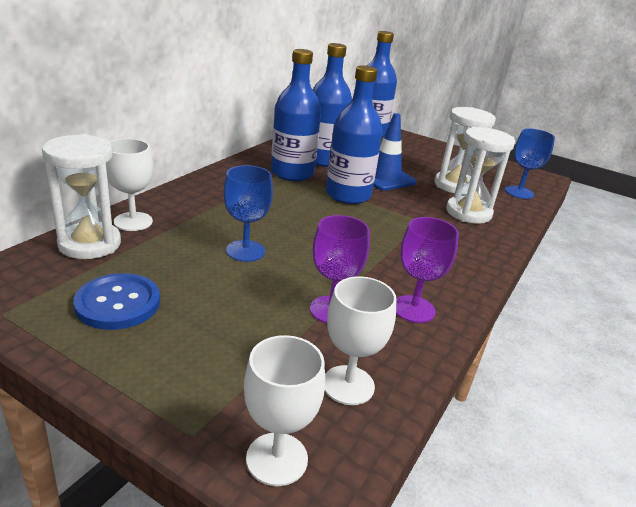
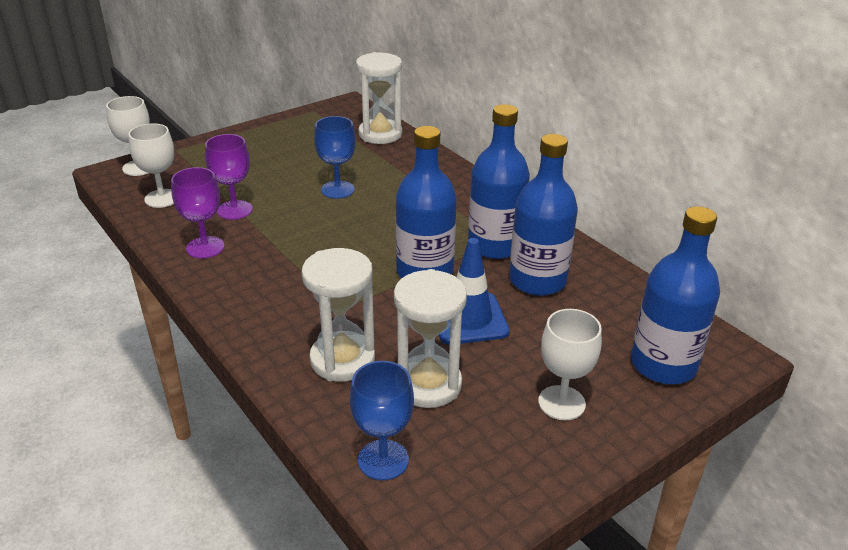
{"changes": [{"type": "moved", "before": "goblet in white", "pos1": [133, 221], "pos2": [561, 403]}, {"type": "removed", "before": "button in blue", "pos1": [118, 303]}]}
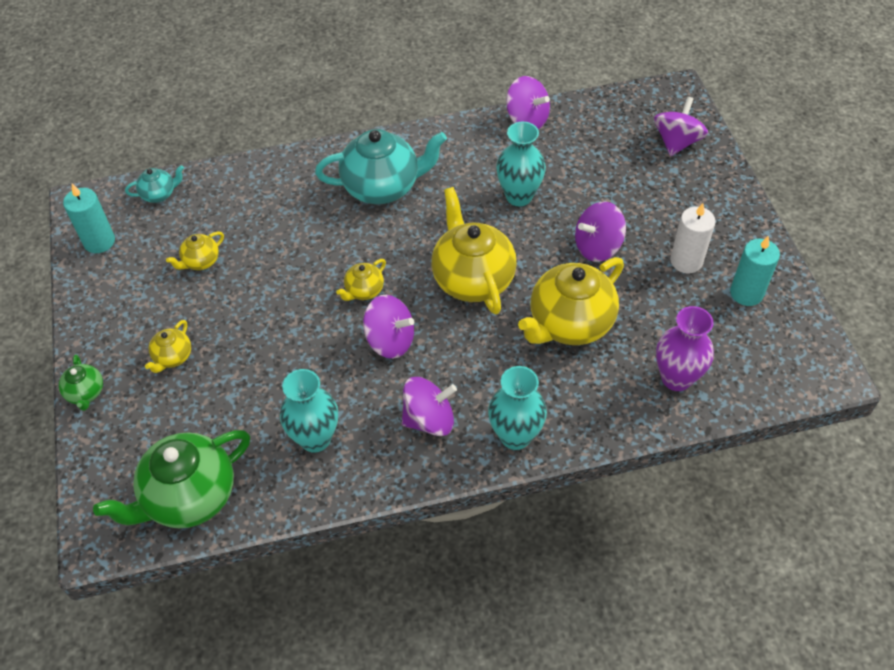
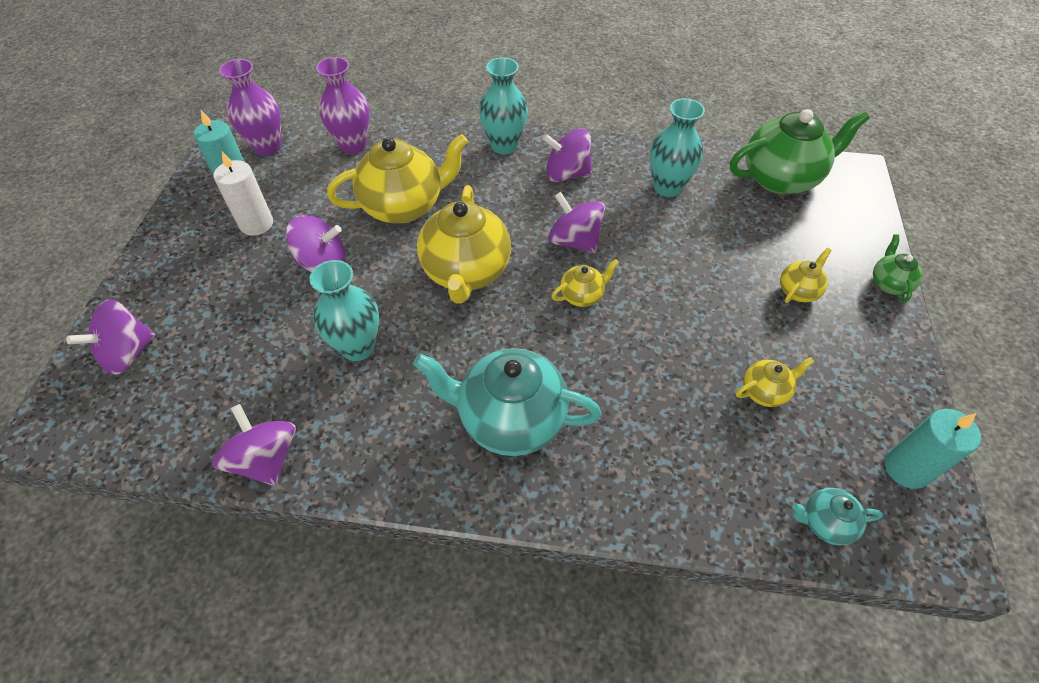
{"changes": [{"type": "added", "after": "vase in purple", "pos2": [267, 147]}]}
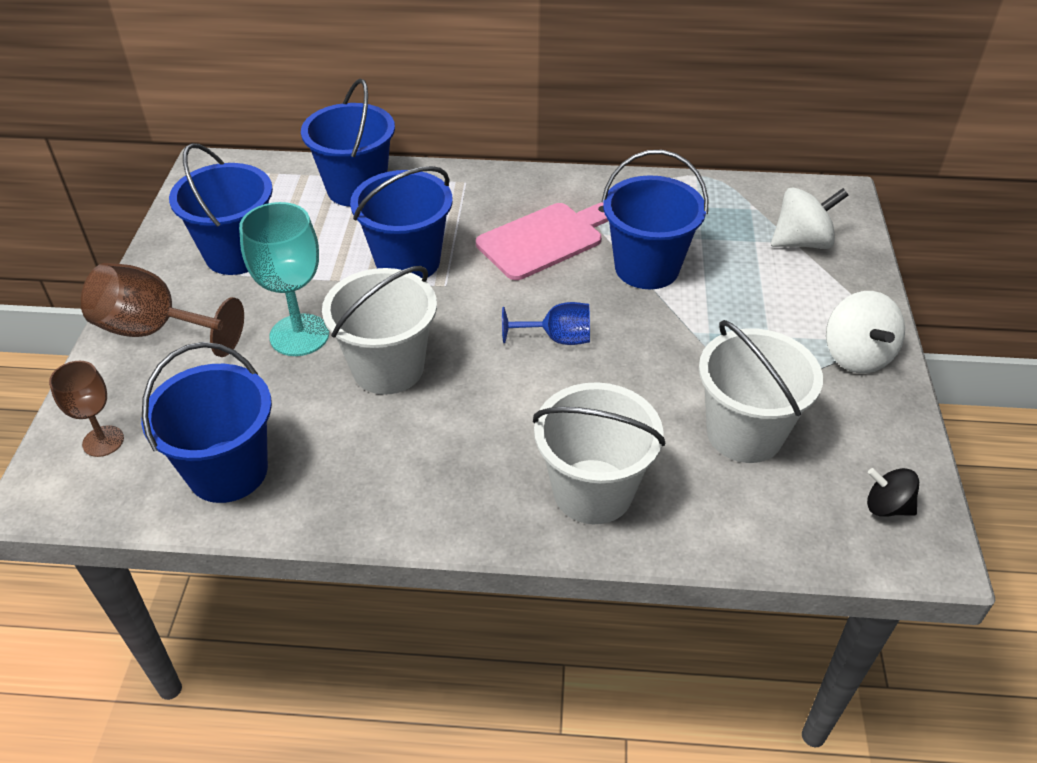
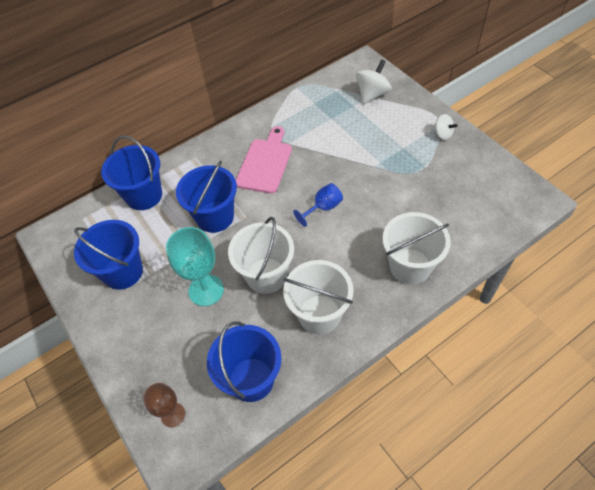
{"changes": [{"type": "removed", "before": "bucket in blue", "pos1": [647, 268]}, {"type": "removed", "before": "goblet in brown", "pos1": [155, 330]}, {"type": "resized", "before": "spinning top in white", "pos1": [856, 355], "pos2": [442, 134], "scale": 0.62}, {"type": "moved", "before": "bucket in white", "pos1": [744, 433], "pos2": [319, 314]}, {"type": "removed", "before": "spinning top in black", "pos1": [887, 507]}]}
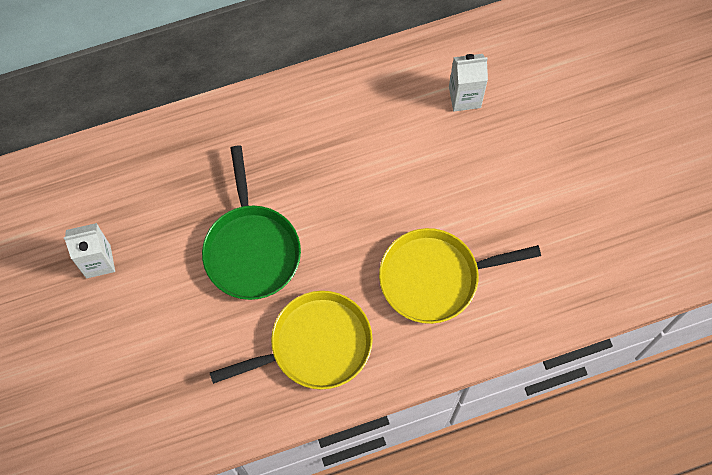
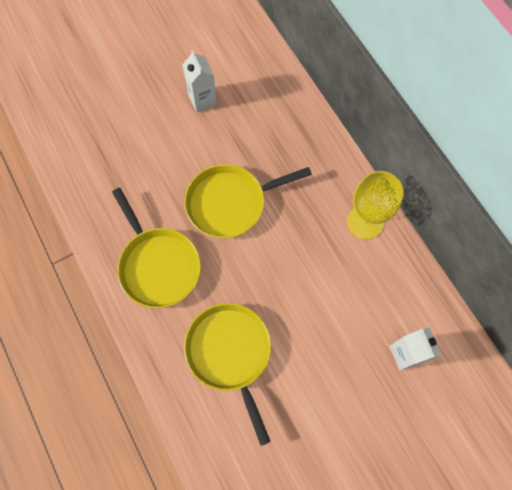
{"changes": [{"type": "recoloured", "before": "pan in green", "after": "pan in yellow", "pos1": [251, 250], "pos2": [230, 203]}, {"type": "added", "after": "goblet in yellow", "pos2": [365, 222]}]}
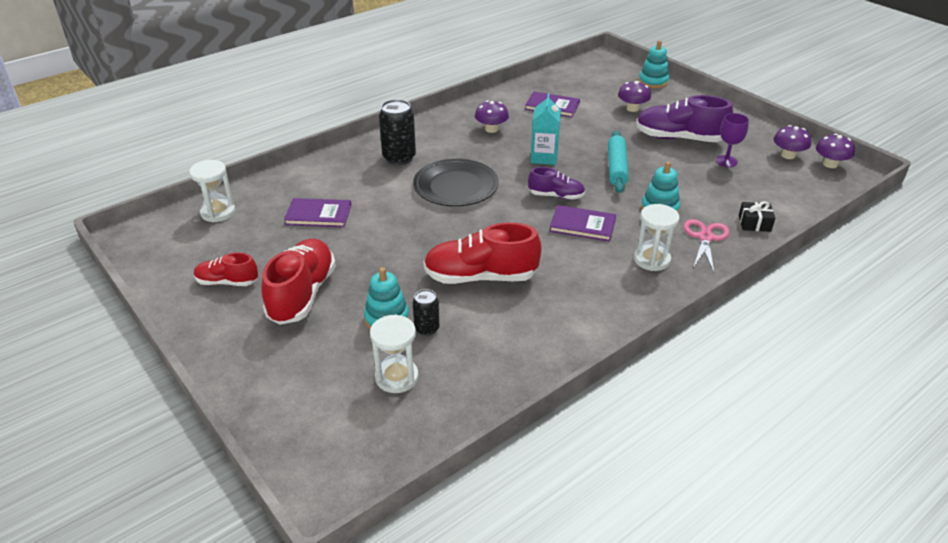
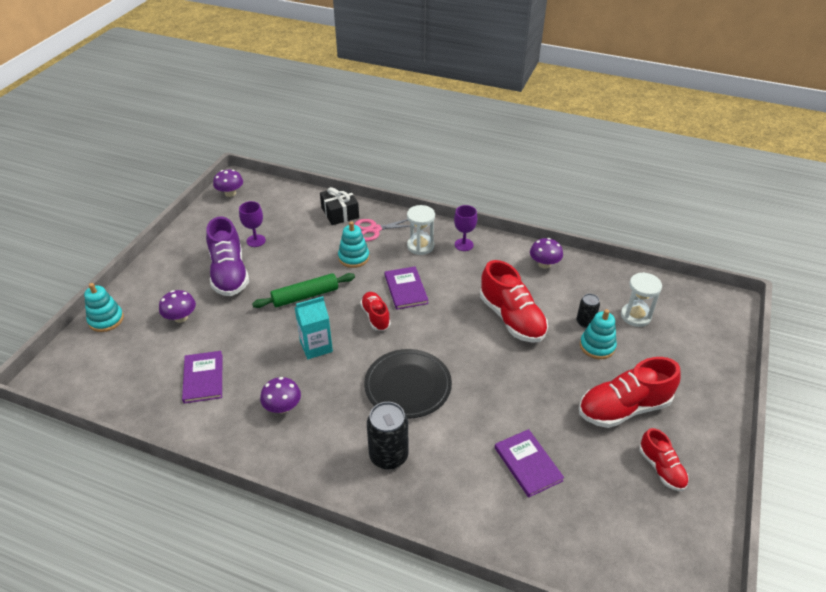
{"changes": [{"type": "moved", "before": "mushroom in purple", "pos1": [788, 155], "pos2": [544, 264]}, {"type": "recoloured", "before": "rolling pin in turquoise", "after": "rolling pin in green", "pos1": [616, 167], "pos2": [305, 296]}, {"type": "removed", "before": "hourglass in white", "pos1": [218, 212]}, {"type": "recoloured", "before": "shoe in purple", "after": "shoe in red", "pos1": [556, 196], "pos2": [375, 317]}, {"type": "resized", "before": "gift in black", "pos1": [754, 223], "pos2": [340, 212], "scale": 1.51}, {"type": "added", "after": "goblet in purple", "pos2": [464, 245]}]}
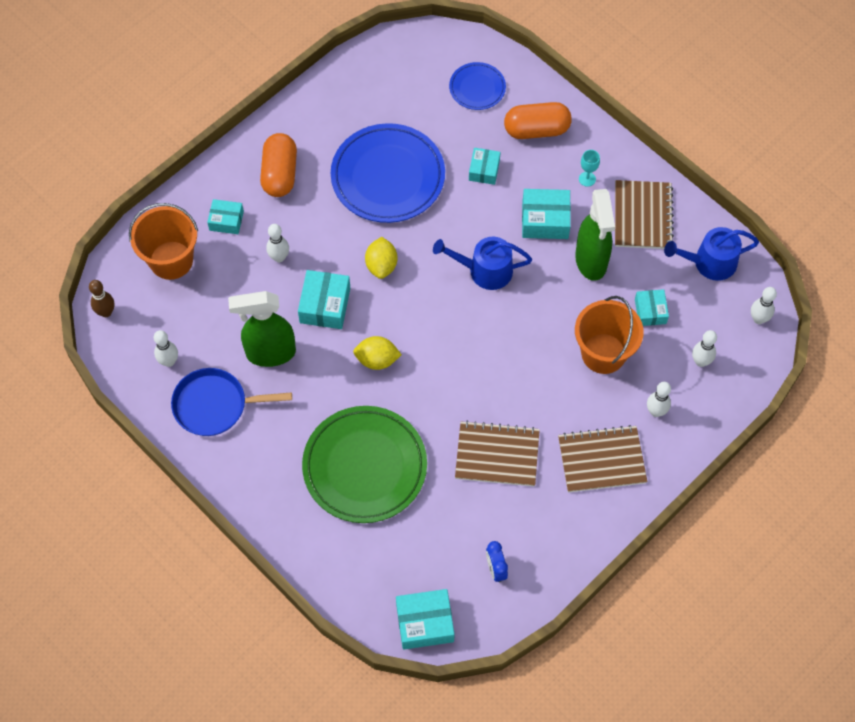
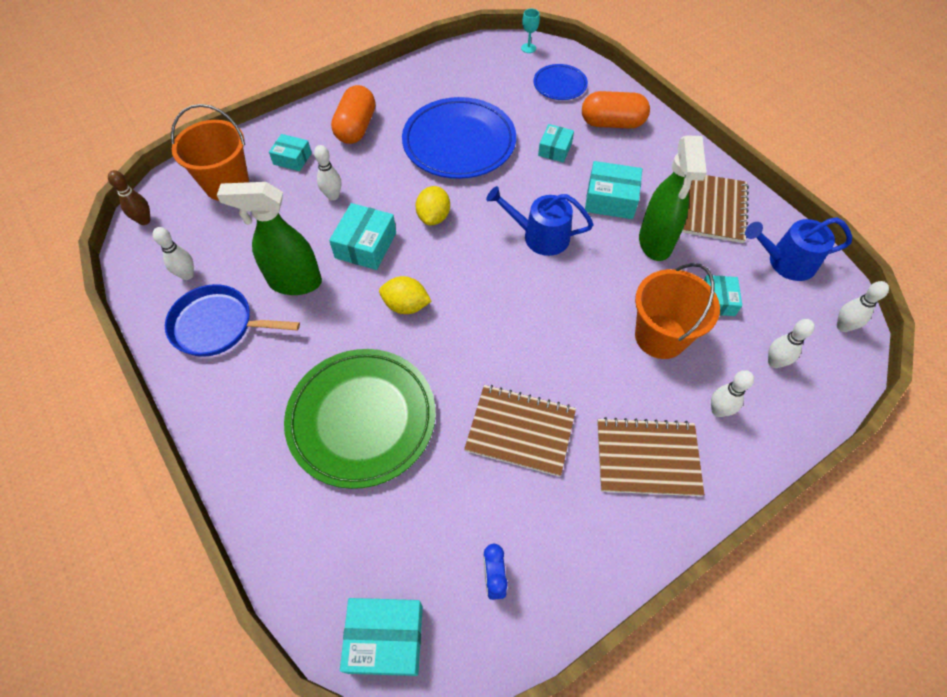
{"changes": [{"type": "moved", "before": "goblet in turquoise", "pos1": [587, 179], "pos2": [528, 48]}]}
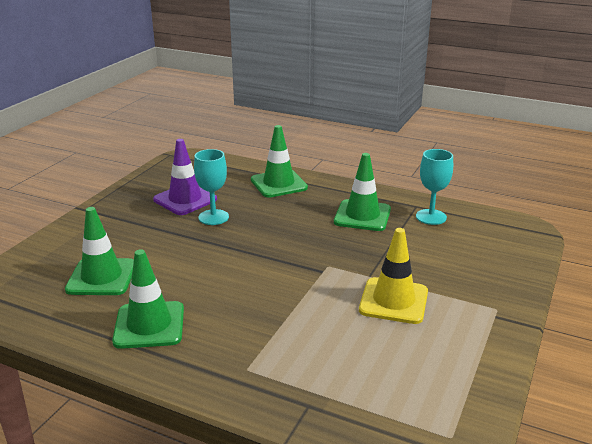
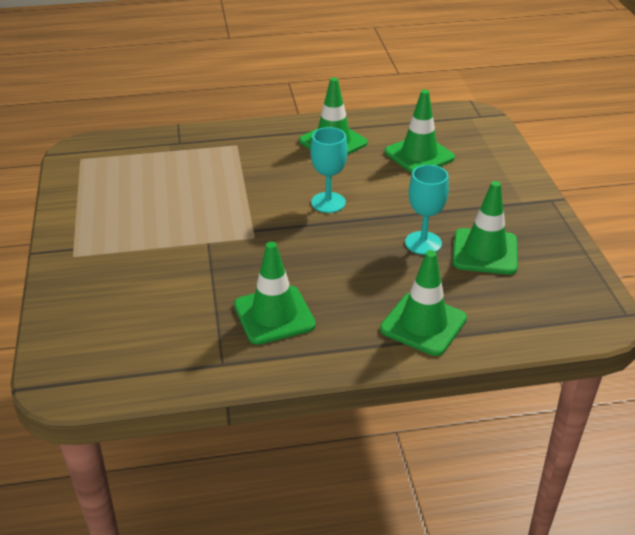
{"changes": [{"type": "recoloured", "before": "traffic cone in purple", "after": "traffic cone in green", "pos1": [185, 199], "pos2": [485, 252]}, {"type": "moved", "before": "goblet in turquoise", "pos1": [431, 217], "pos2": [328, 202]}, {"type": "removed", "before": "traffic cone in yellow", "pos1": [393, 301]}]}
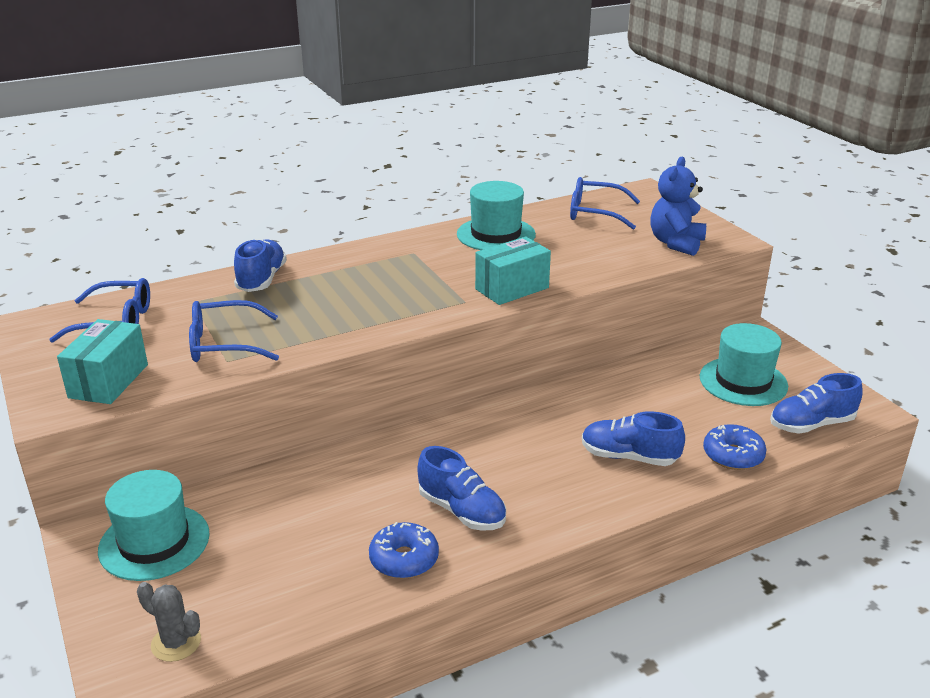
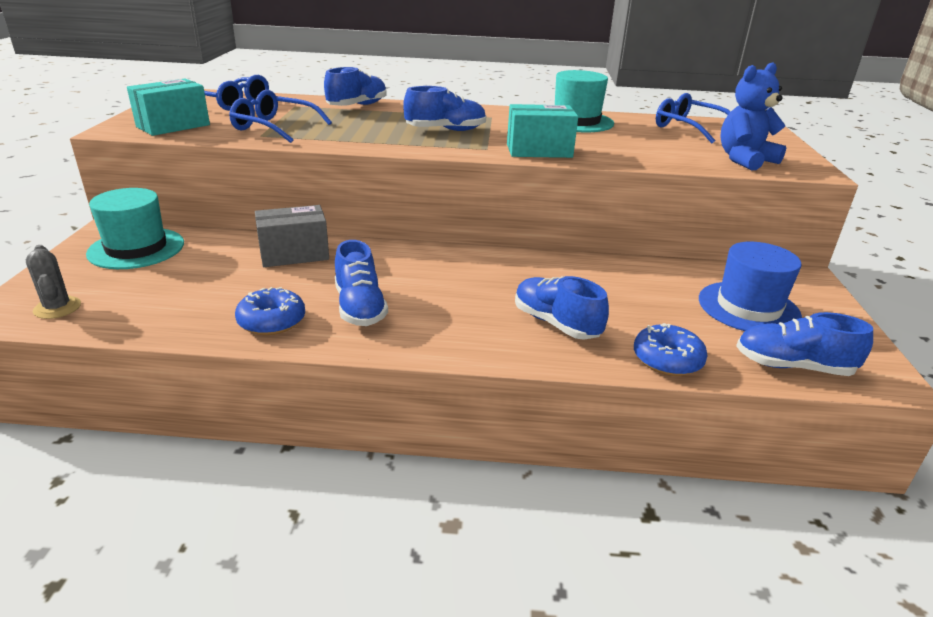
{"changes": [{"type": "recoloured", "before": "hat in turquoise", "after": "hat in blue", "pos1": [743, 381], "pos2": [748, 307]}, {"type": "added", "after": "shoe in blue", "pos2": [446, 130]}, {"type": "added", "after": "box in grey", "pos2": [294, 254]}]}
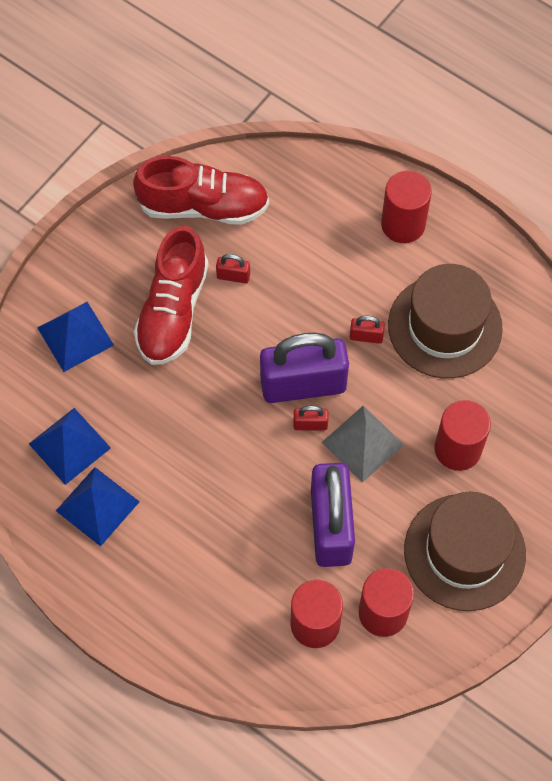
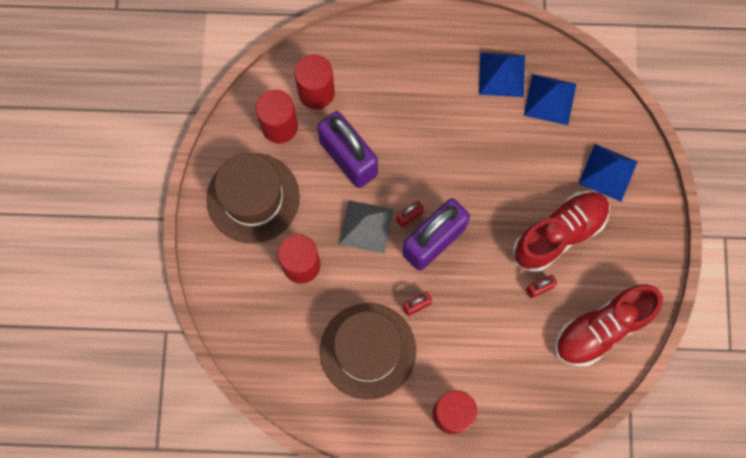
{"changes": [{"type": "turned", "before": "shoe in red", "pos1": [173, 311], "pos2": [559, 234], "turn": 75}]}
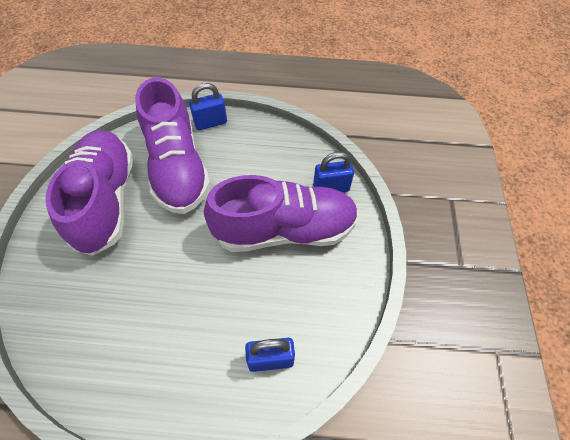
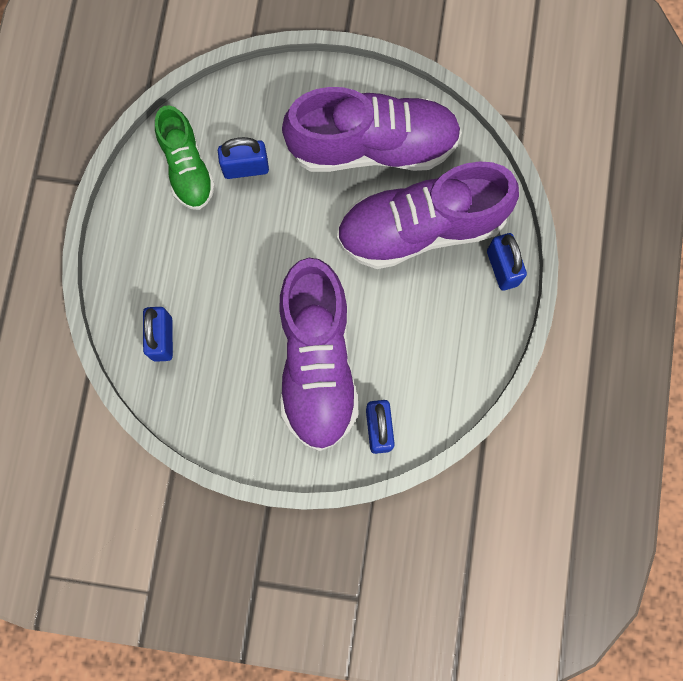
{"changes": [{"type": "added", "after": "shoe in green", "pos2": [187, 167]}, {"type": "added", "after": "padlock in blue", "pos2": [245, 168]}]}
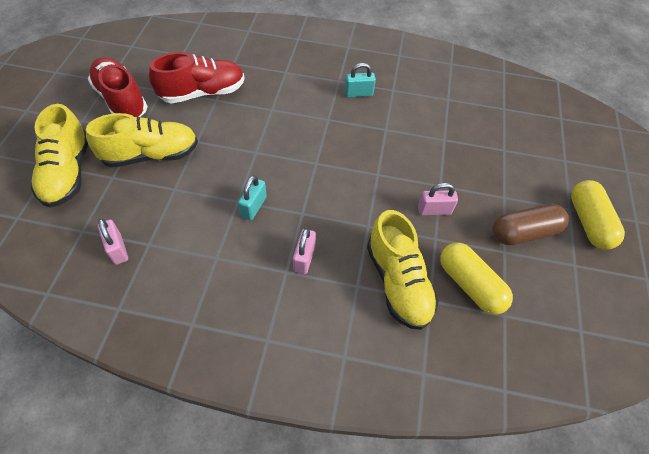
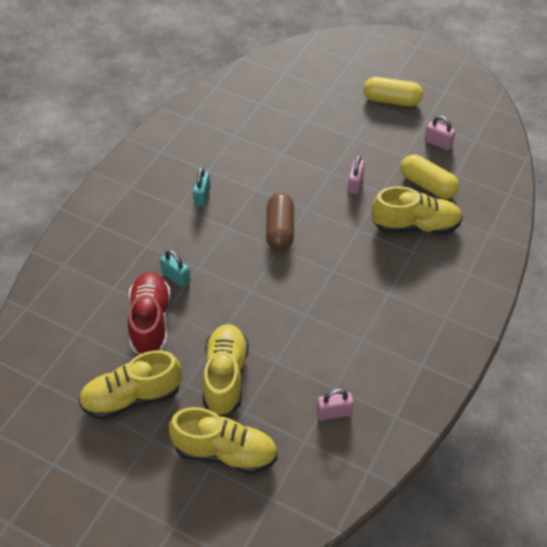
{"changes": [{"type": "recoloured", "before": "shoe in red", "after": "shoe in yellow", "pos1": [121, 100], "pos2": [132, 397]}, {"type": "moved", "before": "padlock in turquoise", "pos1": [253, 207], "pos2": [176, 277]}, {"type": "moved", "before": "capsule in brown", "pos1": [524, 232], "pos2": [280, 230]}, {"type": "moved", "before": "padlock in pink", "pos1": [304, 258], "pos2": [438, 143]}, {"type": "turned", "before": "capsule in yellow", "pos1": [470, 285], "pos2": [427, 185], "turn": 60}]}
